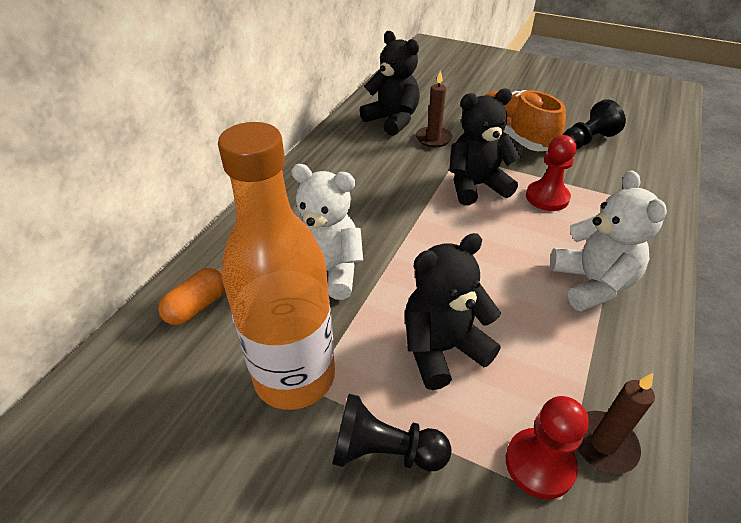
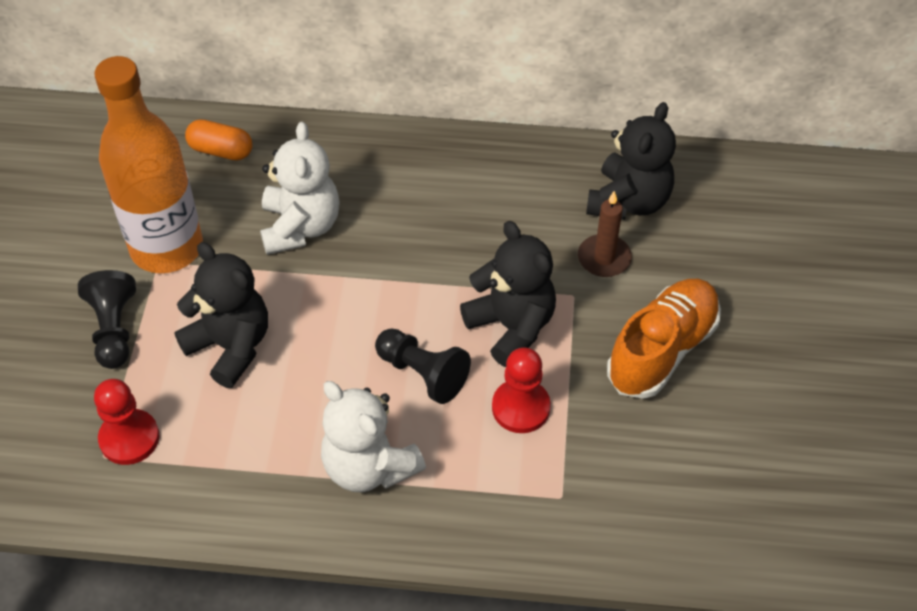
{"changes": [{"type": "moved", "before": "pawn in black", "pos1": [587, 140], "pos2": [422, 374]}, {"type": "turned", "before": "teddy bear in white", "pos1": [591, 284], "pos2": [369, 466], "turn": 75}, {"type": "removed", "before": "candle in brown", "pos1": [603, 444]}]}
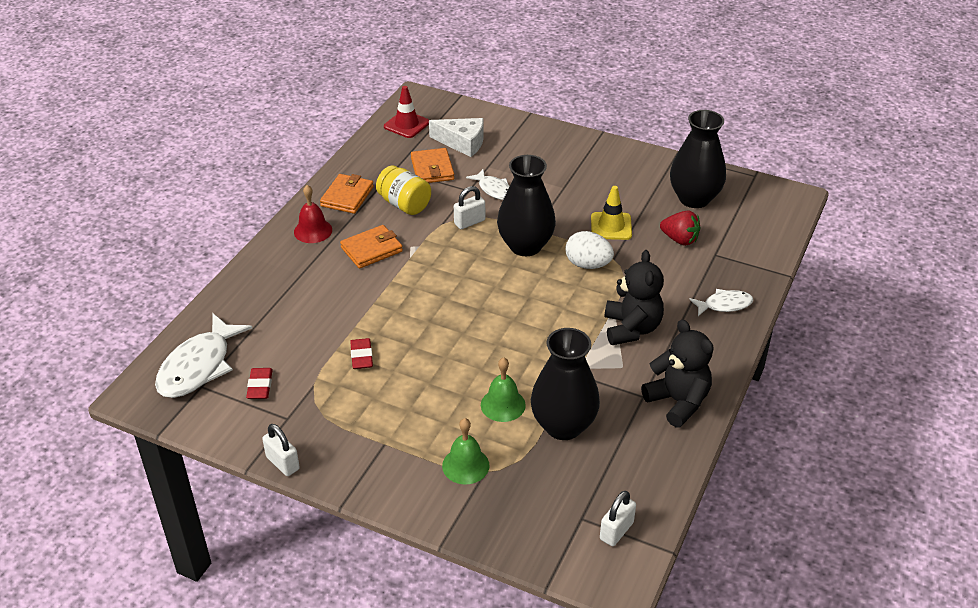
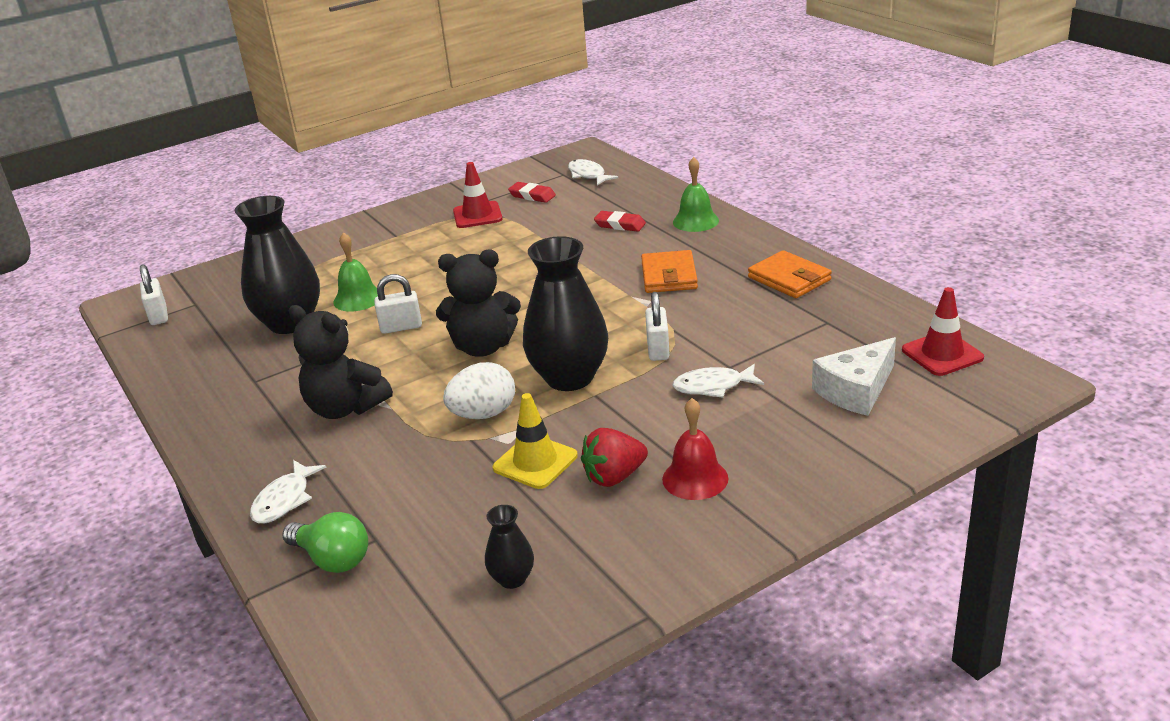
{"changes": [{"type": "resized", "before": "vase in black", "pos1": [694, 199], "pos2": [512, 579], "scale": 0.46}, {"type": "removed", "before": "wallet in orange", "pos1": [432, 169]}, {"type": "removed", "before": "jar in yellow", "pos1": [404, 204]}, {"type": "moved", "before": "bell in red", "pos1": [313, 231], "pos2": [695, 478]}, {"type": "moved", "before": "strawberry in red", "pos1": [679, 239], "pos2": [614, 477]}, {"type": "resized", "before": "fish in white", "pos1": [199, 366], "pos2": [588, 175], "scale": 0.55}, {"type": "moved", "before": "teddy bear in black", "pos1": [678, 402], "pos2": [483, 347]}, {"type": "moved", "before": "eraser in red", "pos1": [361, 356], "pos2": [620, 225]}, {"type": "moved", "before": "bell in green", "pos1": [465, 465], "pos2": [695, 221]}, {"type": "moved", "before": "padlock in white", "pos1": [283, 463], "pos2": [401, 327]}, {"type": "added", "after": "traffic cone in red", "pos2": [477, 215]}, {"type": "added", "after": "light bulb in green", "pos2": [332, 559]}]}
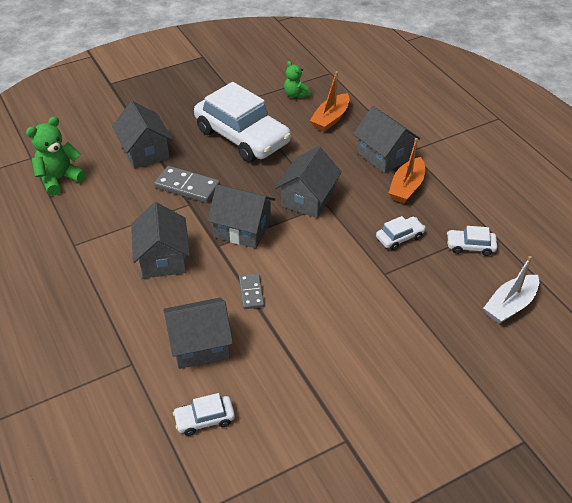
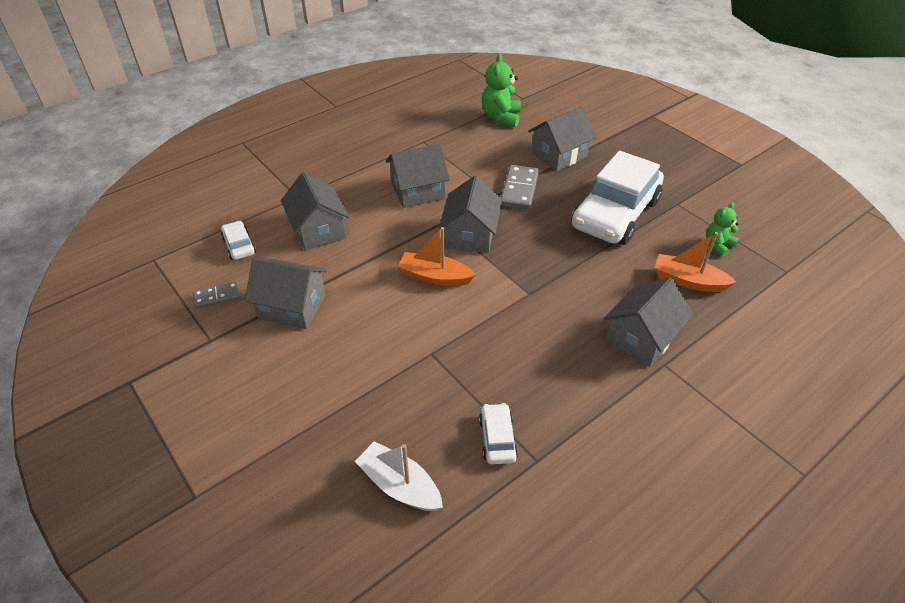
{"changes": [{"type": "turned", "before": "teddy bear in green", "pos1": [59, 179], "pos2": [501, 117], "turn": -120}, {"type": "moved", "before": "boat in orange", "pos1": [406, 187], "pos2": [435, 277]}, {"type": "moved", "before": "house in grey", "pos1": [308, 199], "pos2": [292, 307]}, {"type": "removed", "before": "car in white", "pos1": [399, 237]}, {"type": "moved", "before": "domino in grey", "pos1": [251, 292], "pos2": [217, 296]}]}
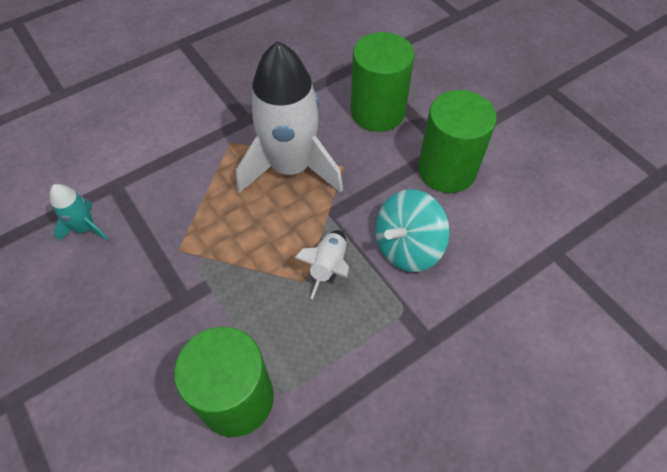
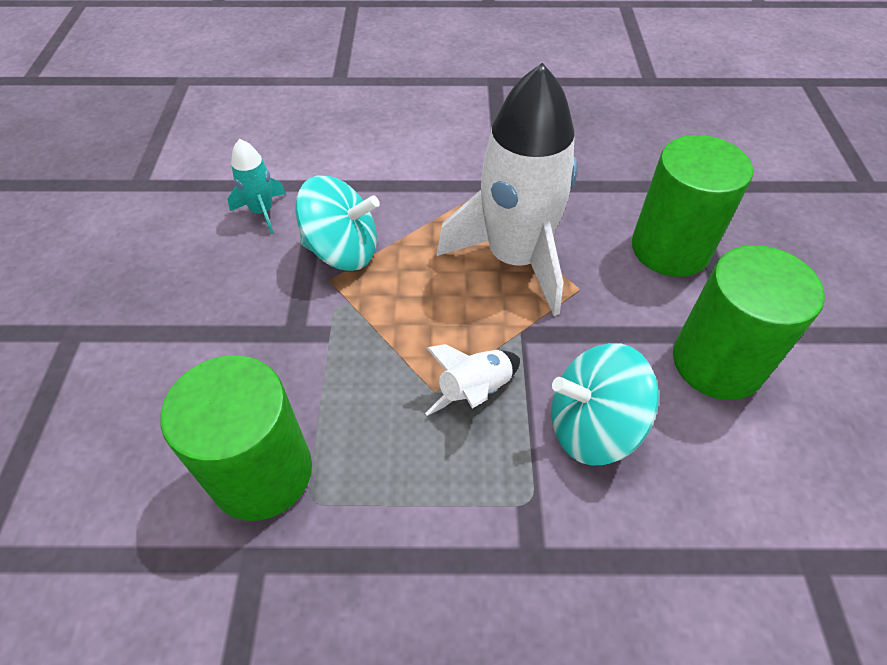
{"changes": [{"type": "added", "after": "spinning top in turquoise", "pos2": [342, 251]}]}
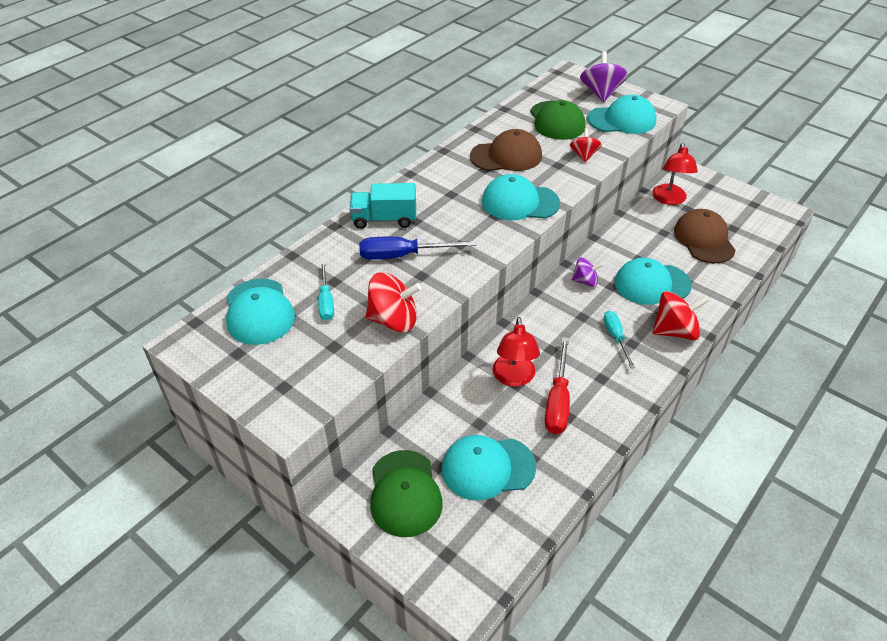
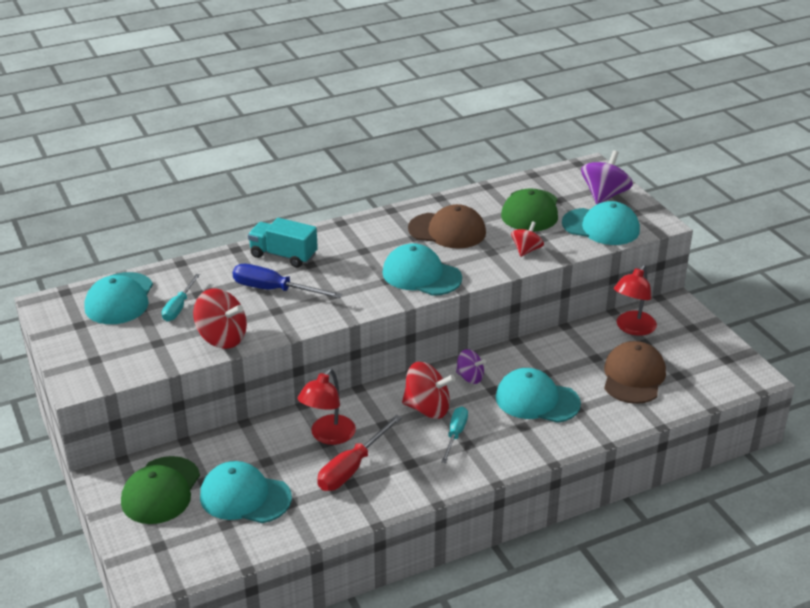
{"changes": [{"type": "moved", "before": "spinning top in red", "pos1": [675, 331], "pos2": [427, 408]}]}
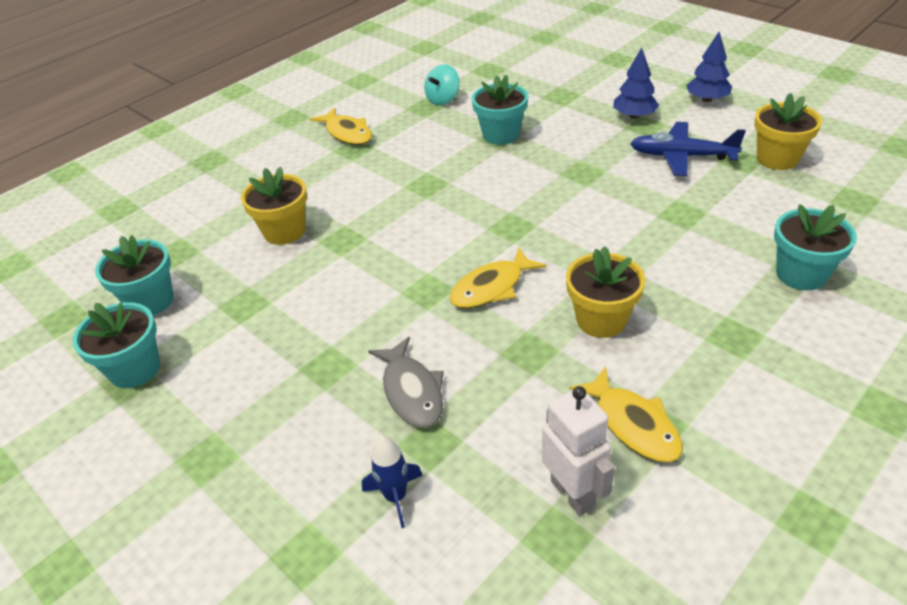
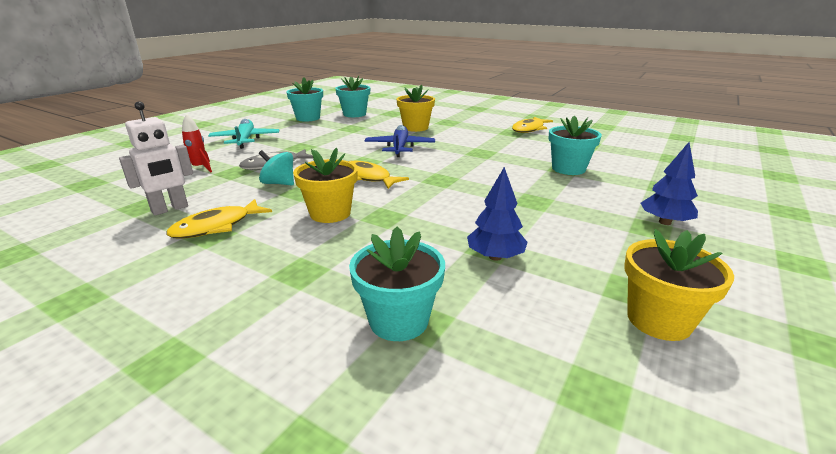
{"changes": [{"type": "moved", "before": "tree in blue", "pos1": [707, 99], "pos2": [495, 257]}, {"type": "moved", "before": "spinning top in turquoise", "pos1": [443, 99], "pos2": [279, 183]}, {"type": "moved", "before": "plane in blue", "pos1": [682, 156], "pos2": [400, 147]}, {"type": "recoloured", "before": "rocket in blue", "after": "rocket in red", "pos1": [395, 497], "pos2": [200, 168]}, {"type": "added", "after": "plane in turquoise", "pos2": [245, 140]}]}
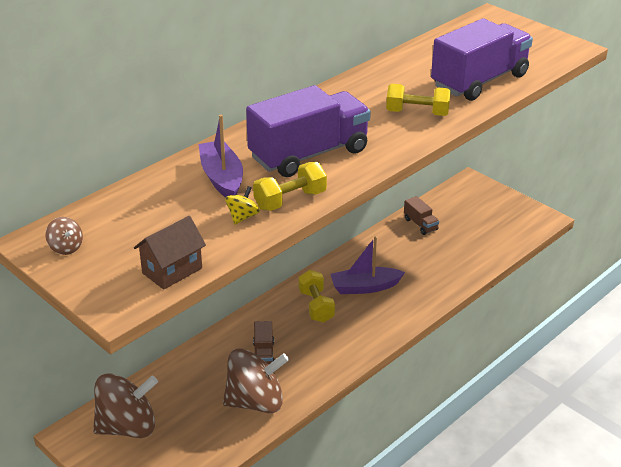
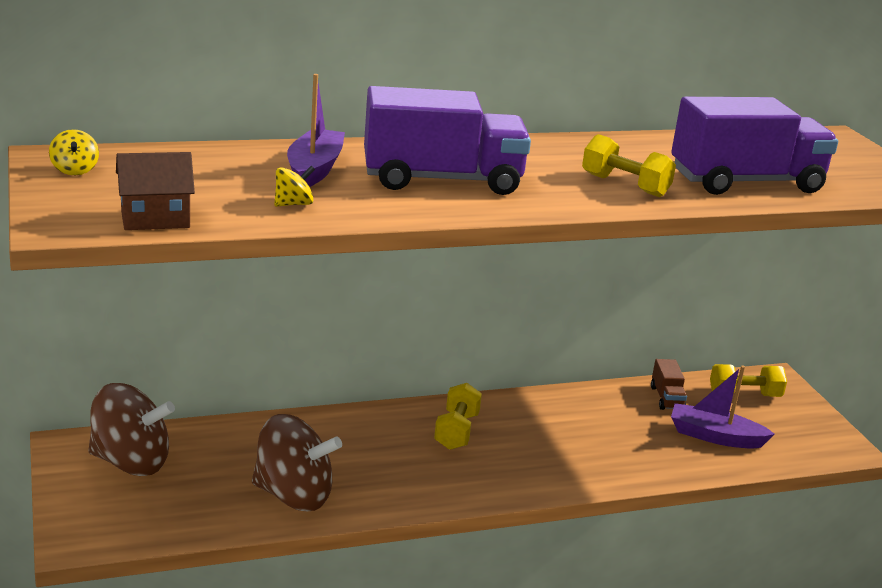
{"changes": [{"type": "moved", "before": "dumbbell in yellow", "pos1": [290, 200], "pos2": [744, 395]}, {"type": "recoloured", "before": "spinning top in brown", "after": "spinning top in yellow", "pos1": [66, 248], "pos2": [74, 170]}, {"type": "moved", "before": "boat in purple", "pos1": [365, 287], "pos2": [715, 436]}, {"type": "removed", "before": "truck in brown", "pos1": [264, 354]}]}
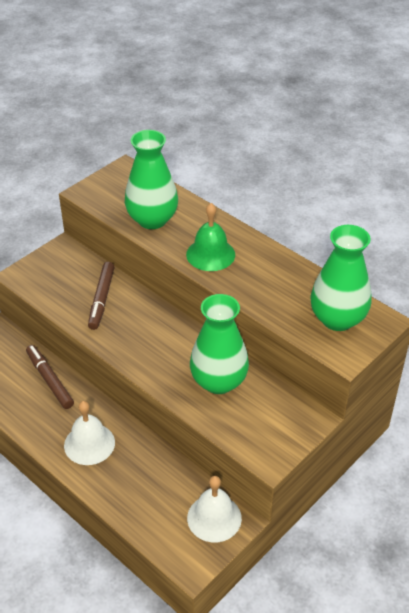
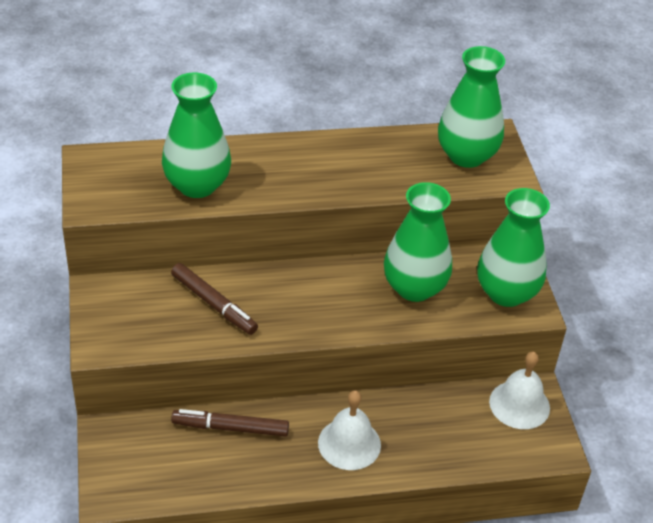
{"changes": [{"type": "removed", "before": "bell in green", "pos1": [210, 254]}, {"type": "added", "after": "vase in green", "pos2": [506, 293]}]}
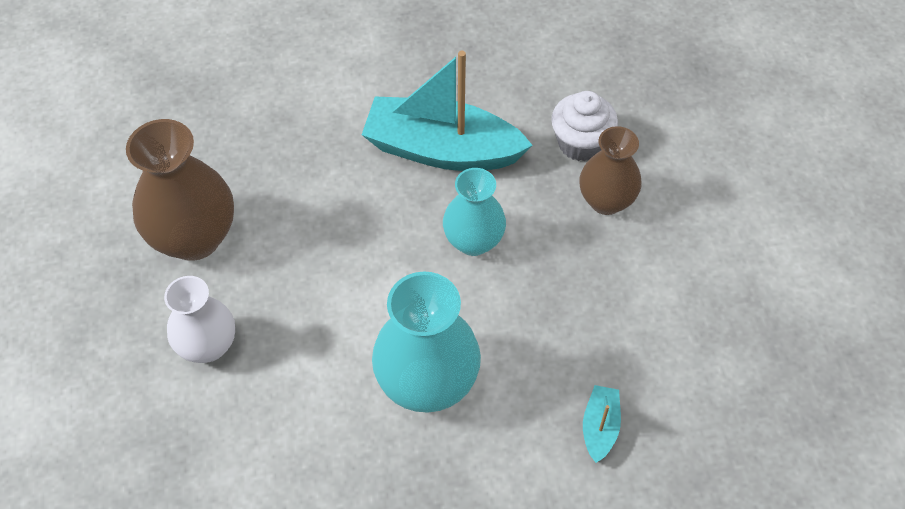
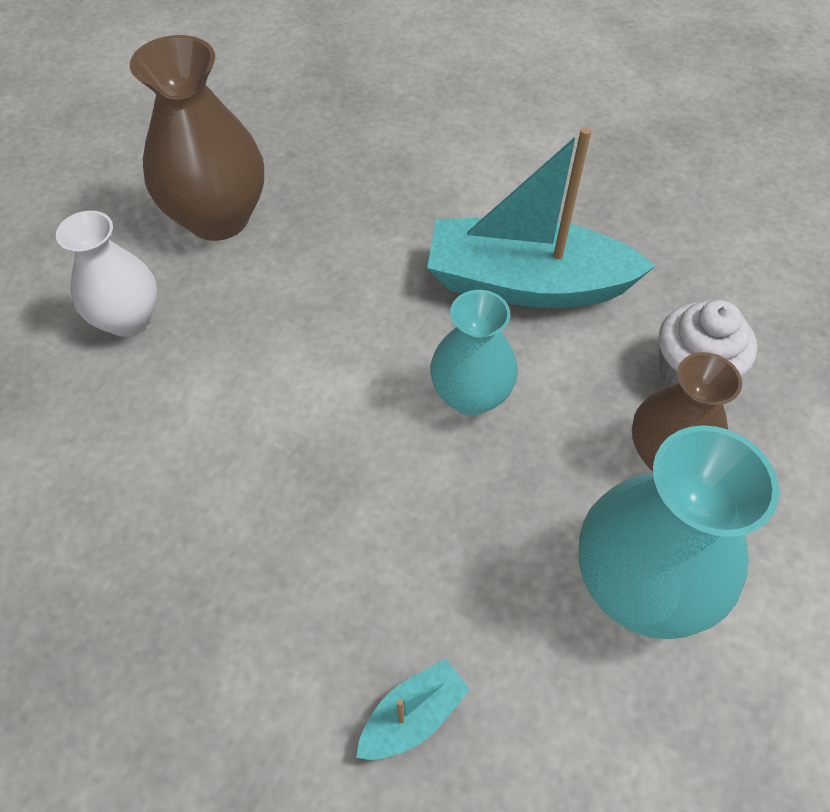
{"changes": [{"type": "turned", "before": "boat in turquoise", "pos1": [442, 150], "pos2": [526, 283], "turn": -45}, {"type": "moved", "before": "vase in turquoise", "pos1": [427, 383], "pos2": [639, 584]}]}
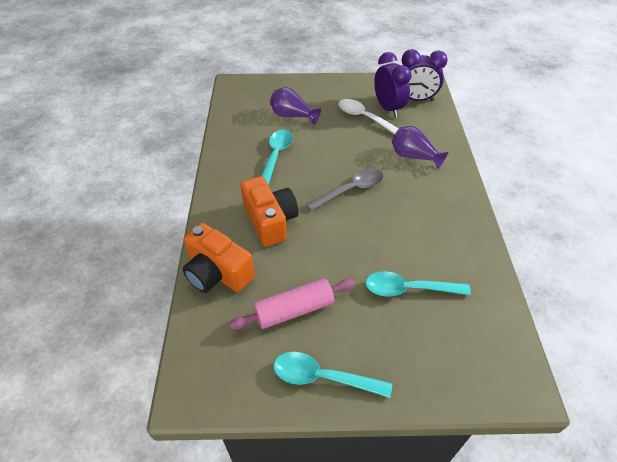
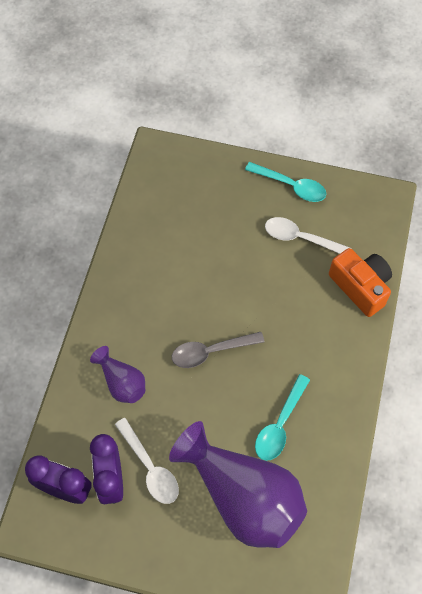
{"changes": [{"type": "resized", "before": "vase in purple", "pos1": [292, 116], "pos2": [243, 497], "scale": 2.07}, {"type": "removed", "before": "camera in orange", "pos1": [270, 221]}, {"type": "removed", "before": "spoon in turquoise", "pos1": [408, 289]}, {"type": "replaced", "before": "rolling pin in pink", "after": "spoon in white", "pos1": [294, 310], "pos2": [300, 238]}]}
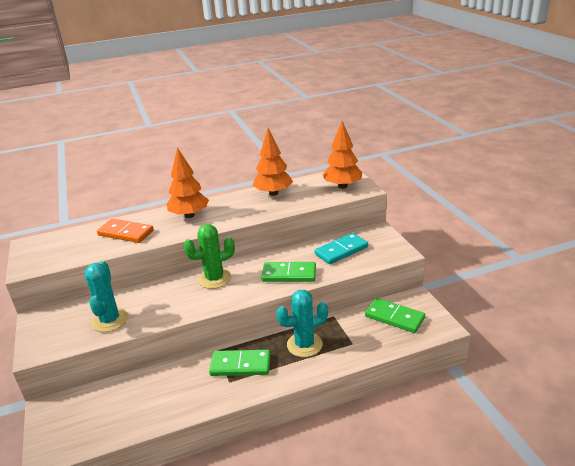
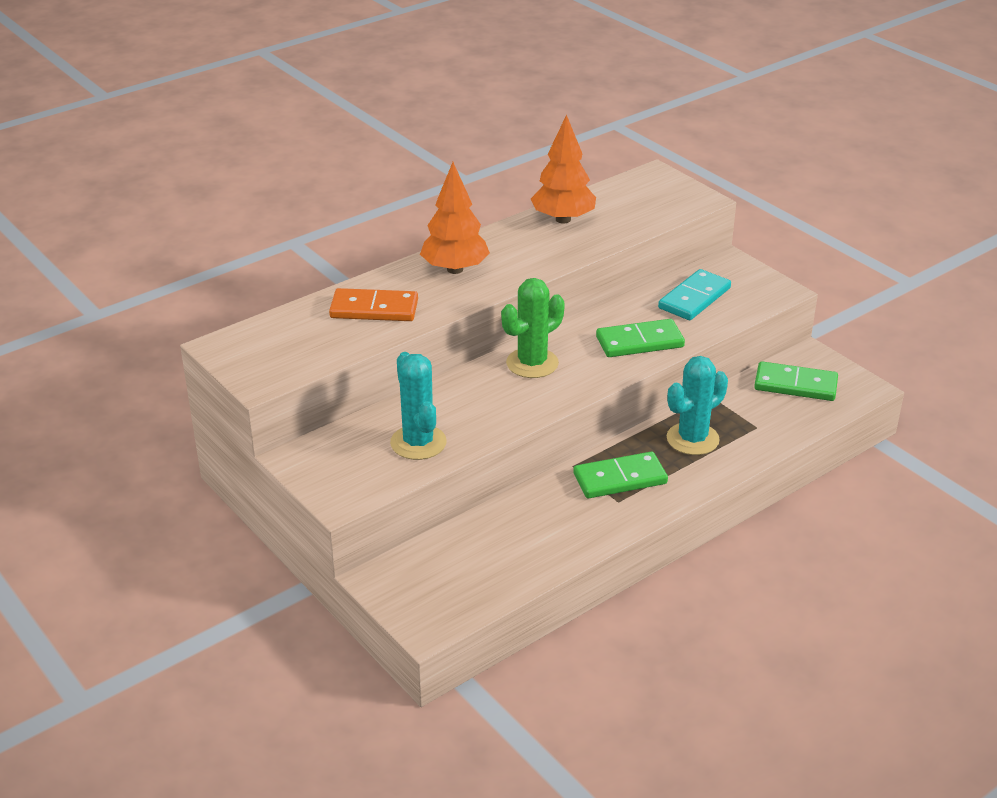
{"changes": [{"type": "removed", "before": "tree in orange", "pos1": [342, 186]}]}
